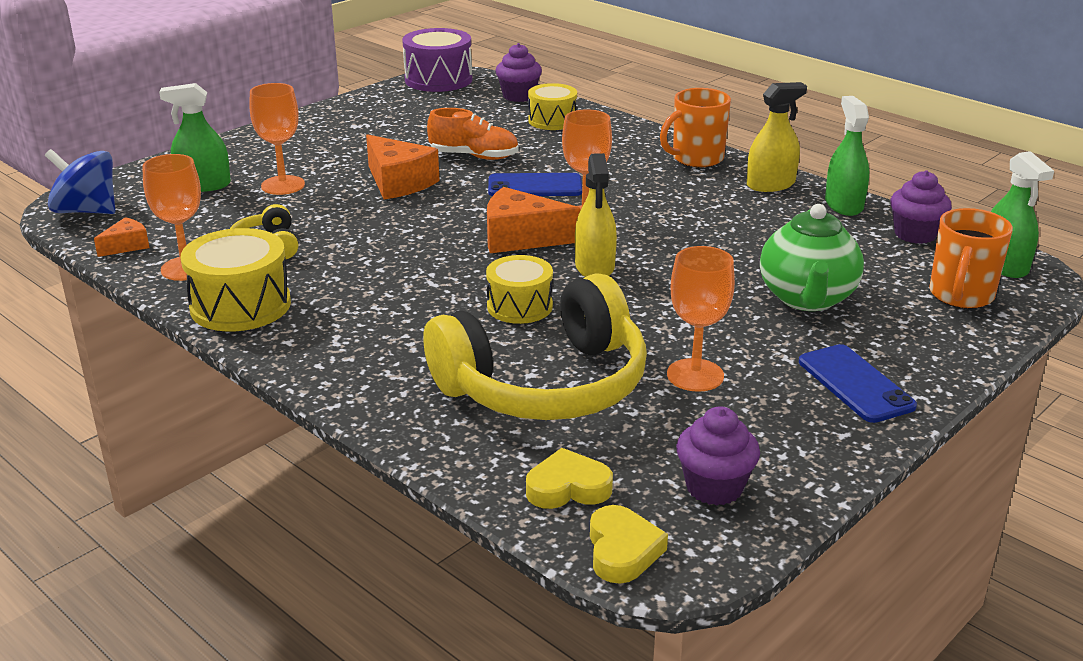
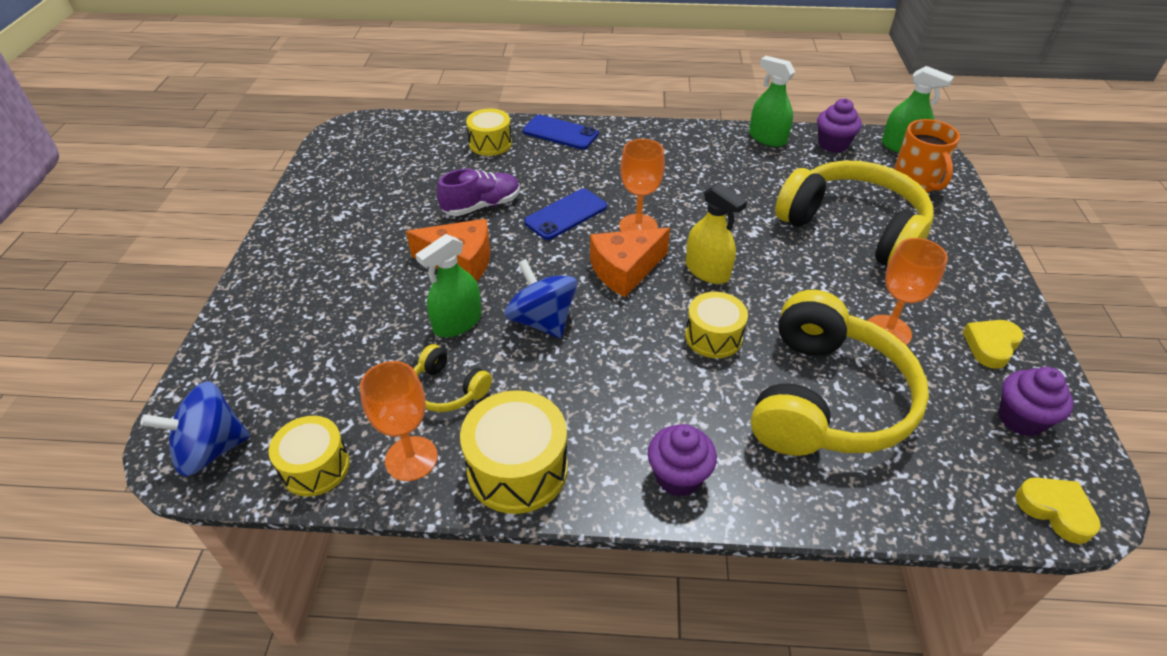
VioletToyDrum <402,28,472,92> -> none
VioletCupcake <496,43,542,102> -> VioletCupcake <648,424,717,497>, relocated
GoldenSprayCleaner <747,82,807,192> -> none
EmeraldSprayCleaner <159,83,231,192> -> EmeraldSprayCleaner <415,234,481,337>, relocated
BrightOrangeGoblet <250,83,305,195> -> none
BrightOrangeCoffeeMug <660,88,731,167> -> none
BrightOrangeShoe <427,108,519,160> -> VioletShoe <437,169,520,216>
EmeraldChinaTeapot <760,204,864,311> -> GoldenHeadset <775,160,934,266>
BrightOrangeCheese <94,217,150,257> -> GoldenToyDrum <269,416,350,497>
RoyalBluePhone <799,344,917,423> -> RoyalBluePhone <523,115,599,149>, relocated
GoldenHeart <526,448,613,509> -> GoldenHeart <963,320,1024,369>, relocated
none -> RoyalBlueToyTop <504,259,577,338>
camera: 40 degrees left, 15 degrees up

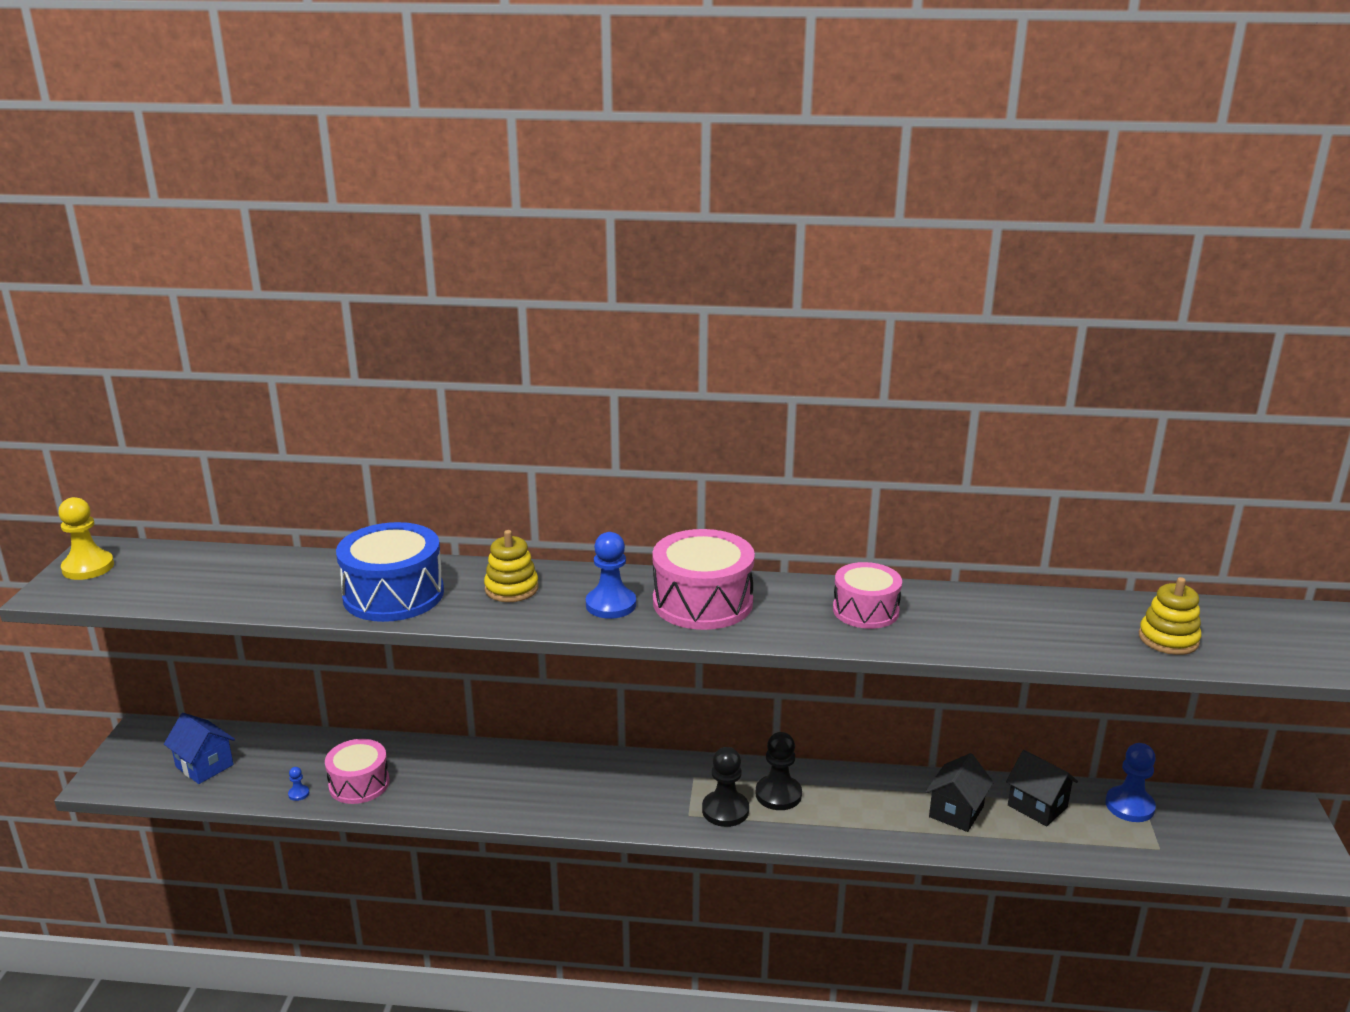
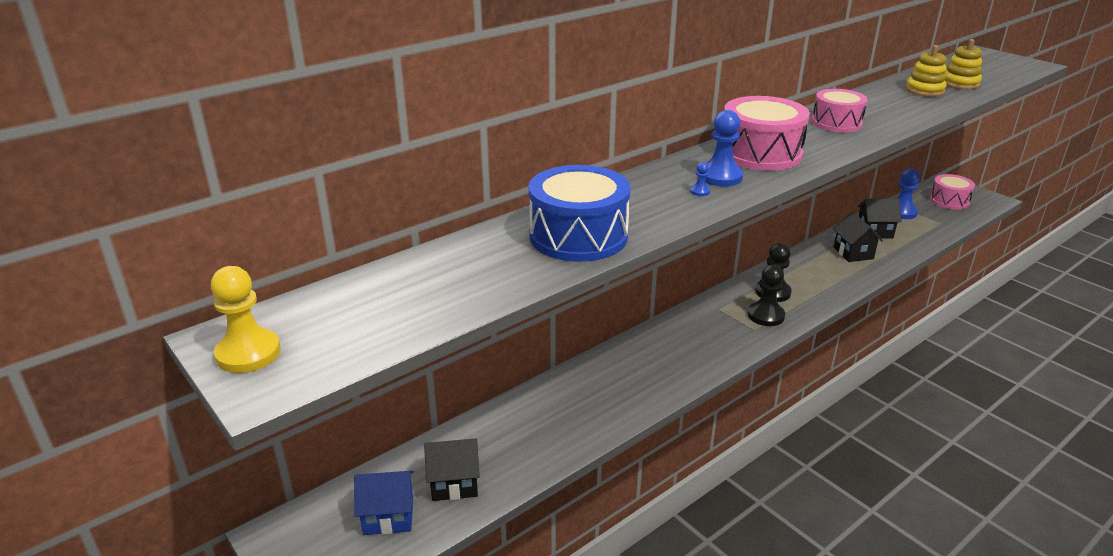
GoldenRingStacker <484,530,539,602> -> GoldenRingStacker <905,45,947,97>, relocated
PinkToyDrum <325,739,390,804> -> PinkToyDrum <930,174,975,209>, relocated
RoyalBlueGamePawn <288,767,309,801> -> RoyalBlueGamePawn <690,162,710,196>, relocated
none -> BlackCottage <424,438,480,501>
camera: 45 degrees left, 5 degrees up

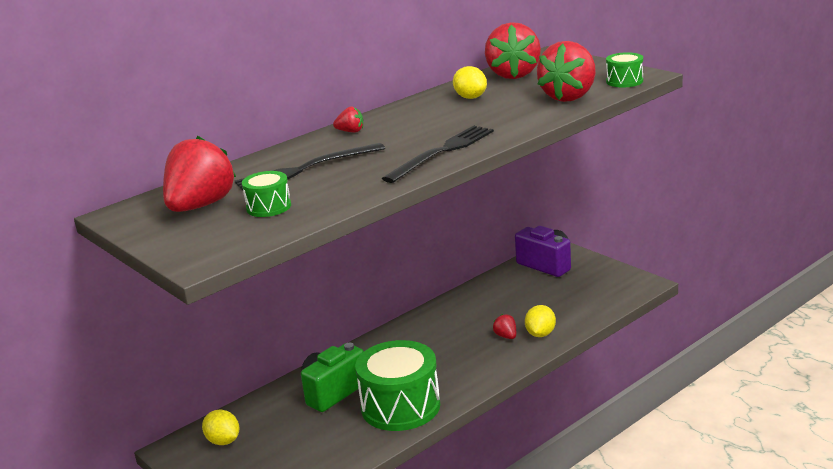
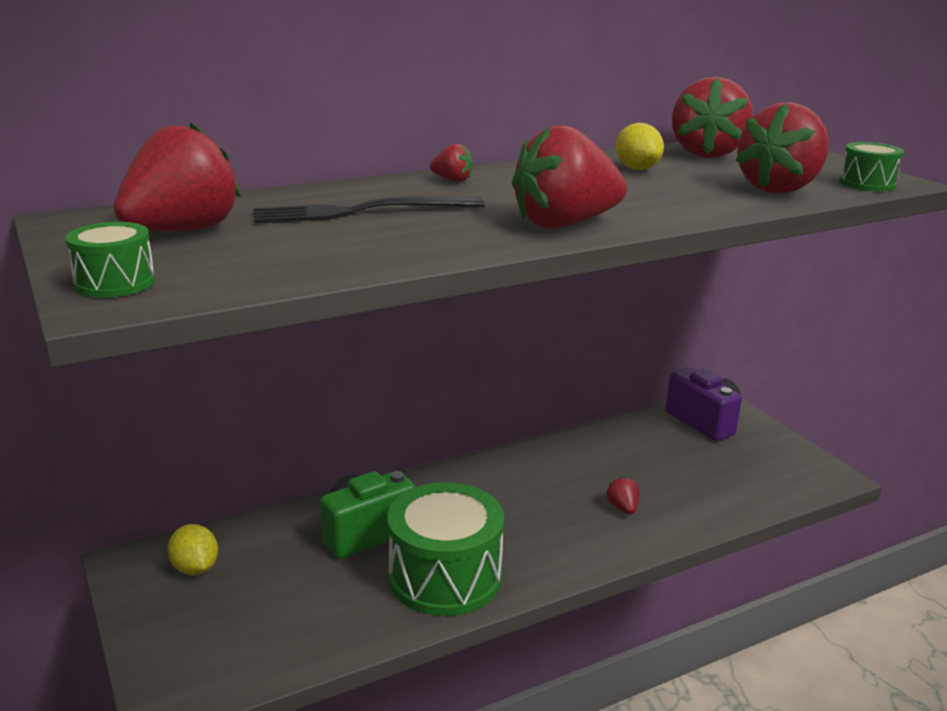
BlackFork <382,126,494,183> -> CrimsonToyStrawberry <512,125,627,229>
EmeraldToyDrum <242,171,291,217> -> EmeraldToyDrum <65,222,155,298>, relocated
GoldenToyLemon <525,305,556,337> -> none
camera: 10 degrees right, 0 degrees up

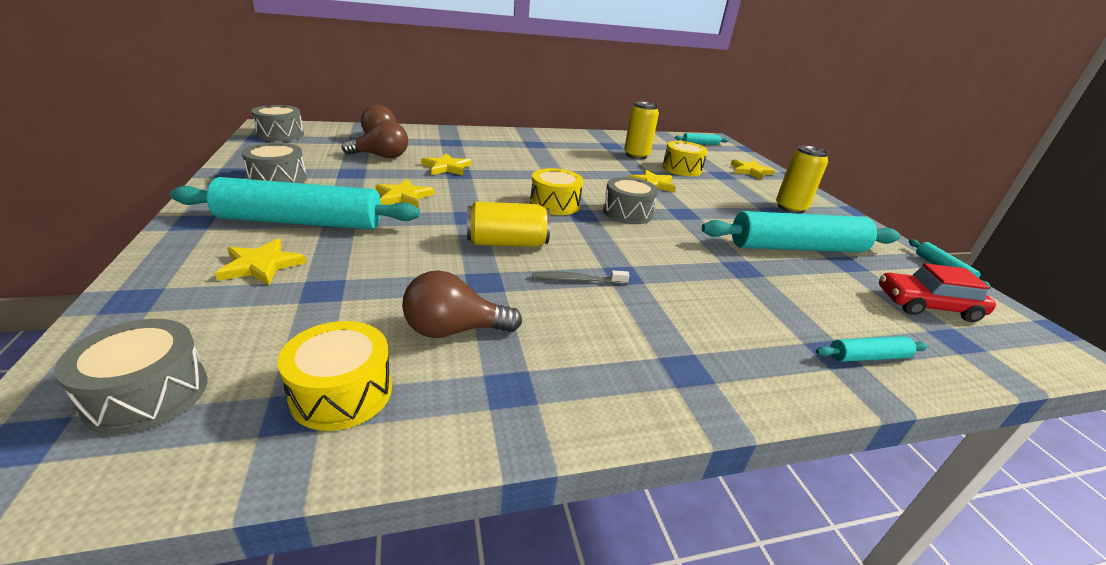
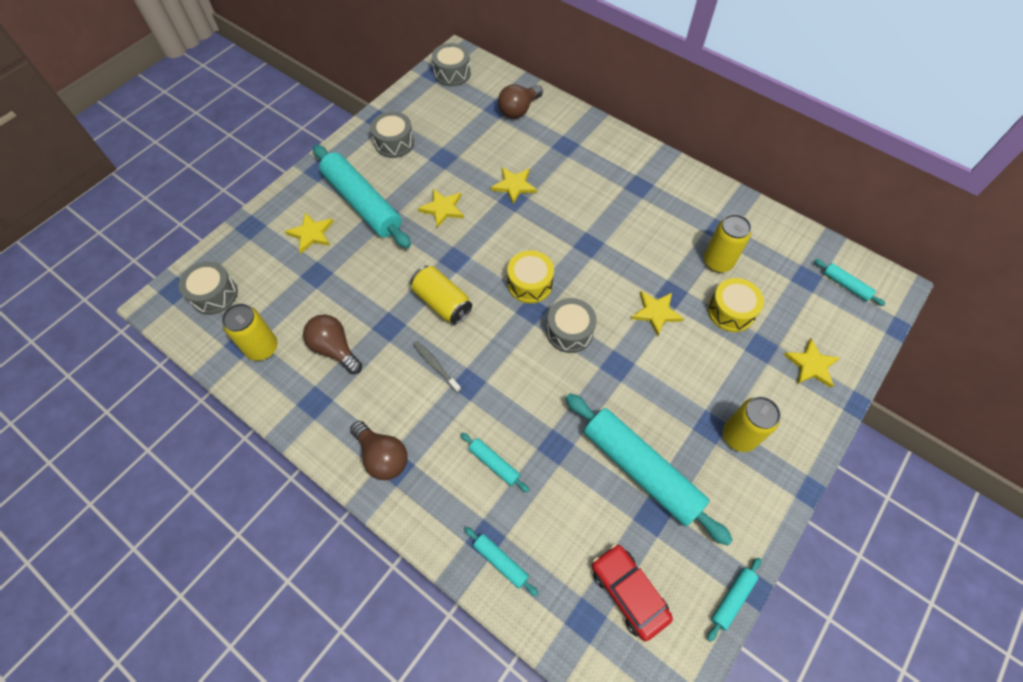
BrownBulb <341,120,408,158> -> BrownBulb <350,421,408,480>, relocated
GoldenToyDrum <277,321,392,431> -> GoldenSodaCan <222,304,277,361>
none -> TealRollingPin <461,433,529,493>
camera: 55 degrees right, 30 degrees up

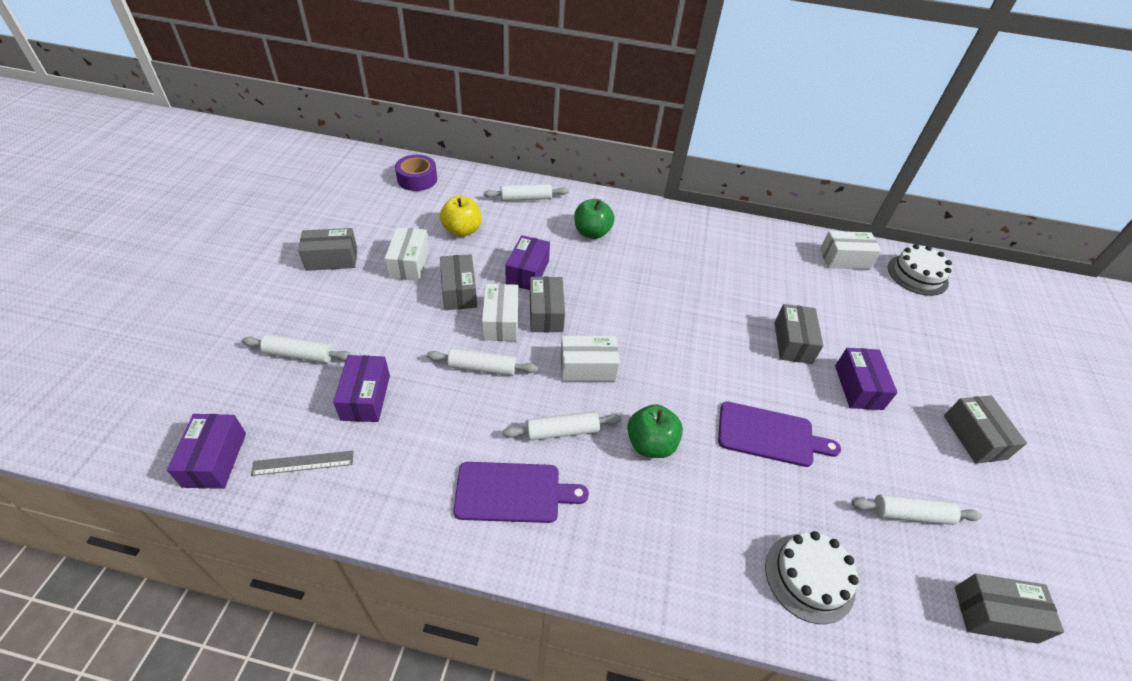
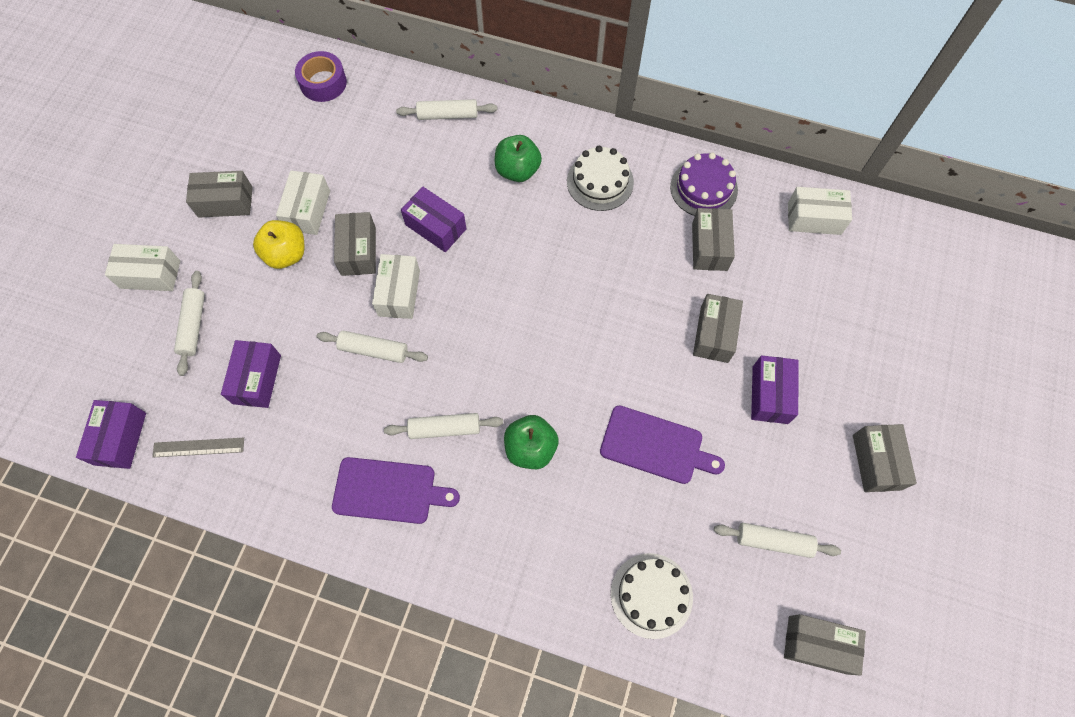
GoldenToyApple <440,196,482,237> -> GoldenToyApple <253,220,305,269>, relocated
VioletParcel <505,235,550,290> -> VioletParcel <401,187,467,252>, 75 degrees counterclockwise
PureWhiteCake <888,244,952,296> -> PureWhiteCake <567,146,634,211>, relocated
GrayParcel <530,277,565,332> -> GrayParcel <692,208,735,271>, relocated
PureWhiteRollingPin <242,334,352,363> -> PureWhiteRollingPin <174,271,205,376>, 75 degrees clockwise
PureWhiteParcel <560,336,620,382> -> PureWhiteParcel <105,244,180,291>, relocated
none -> VioletCake <670,153,738,216>
camera: 10 degrees right, 20 degrees up

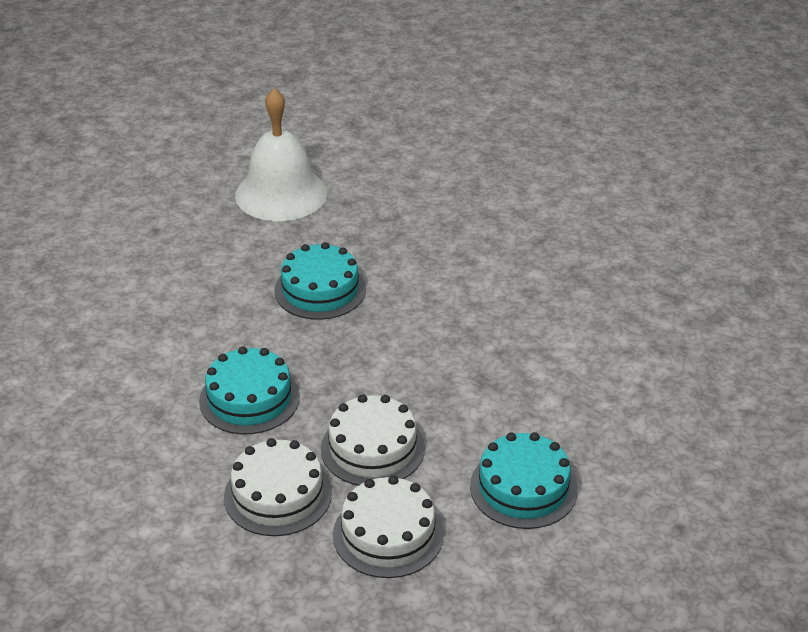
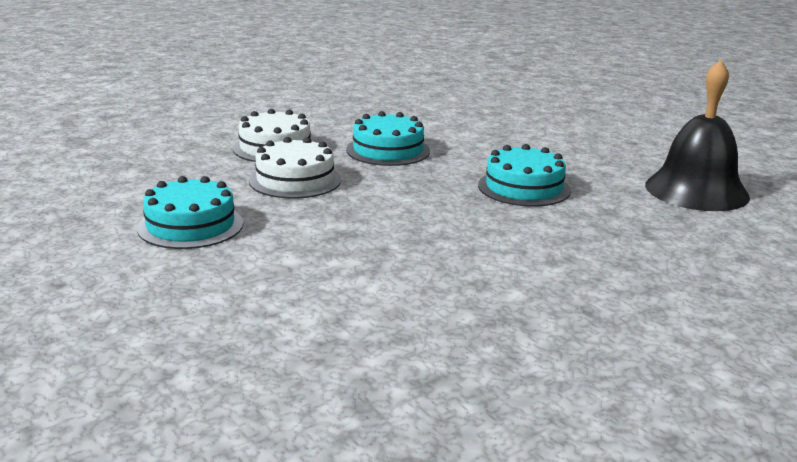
PureWhiteBell <235,88,327,221> -> BlackBell <645,60,750,211>
PureWhiteCake <333,476,444,578> -> none
camera: 105 degrees right, 15 degrees down

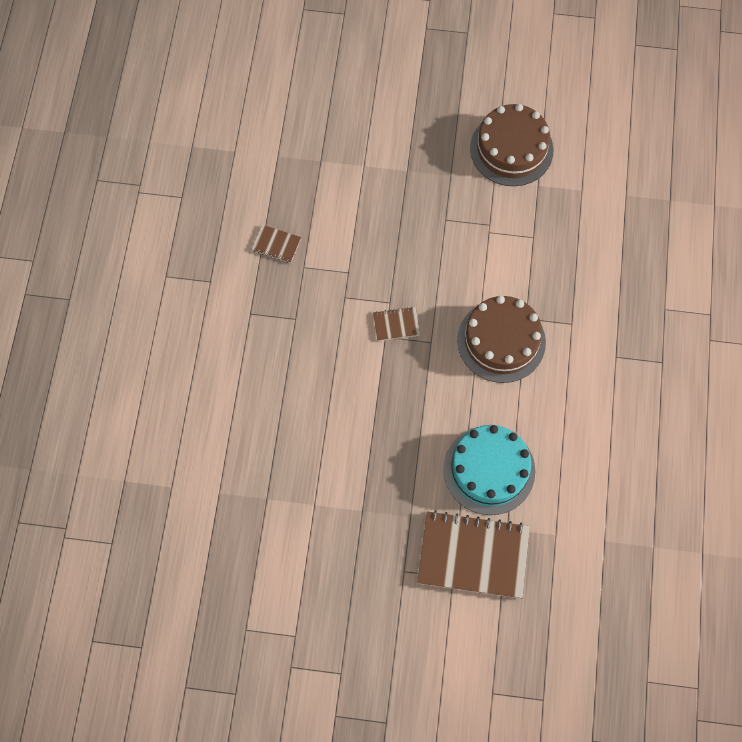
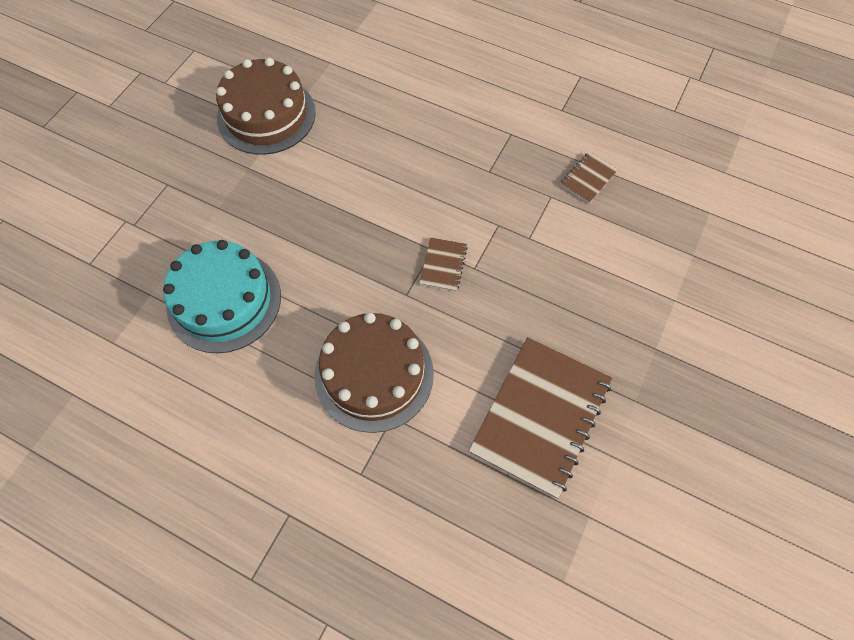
BrownCake <470,104,553,186> -> BrownCake <216,58,316,155>, relocated
BrownNotebook <417,510,530,599> -> BrownNotebook <469,337,612,499>, relocated
camera: 110 degrees right, 5 degrees down

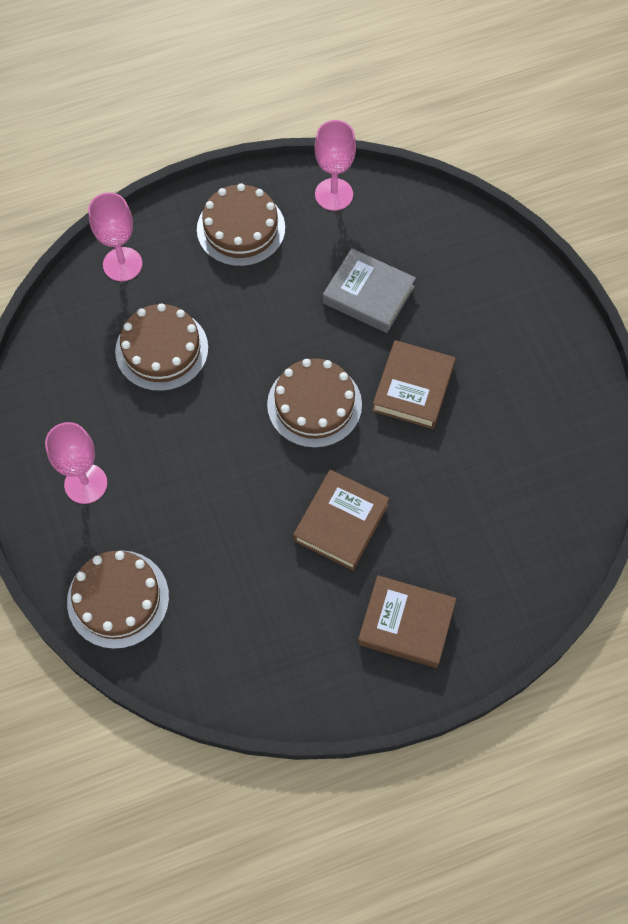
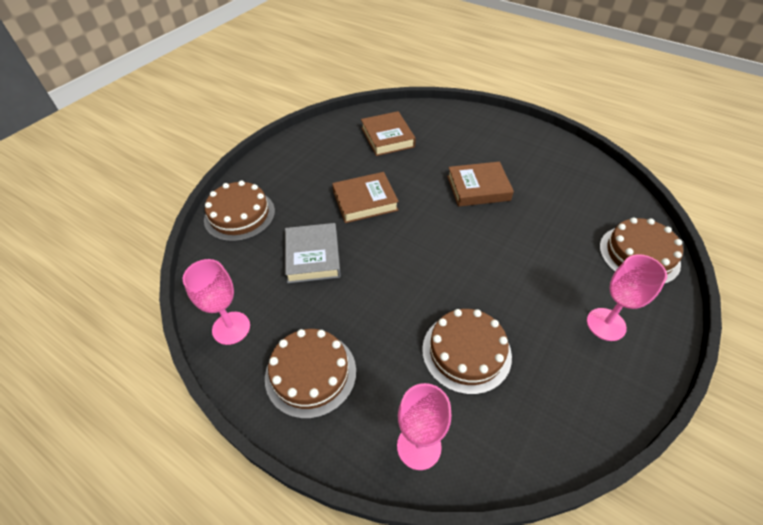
BrownCake <267,358,362,448> -> BrownCake <204,180,275,242>, relocated
BrownBook <358,575,456,668> -> BrownBook <361,111,416,156>, relocated
camera: 125 degrees left, 15 degrees down

